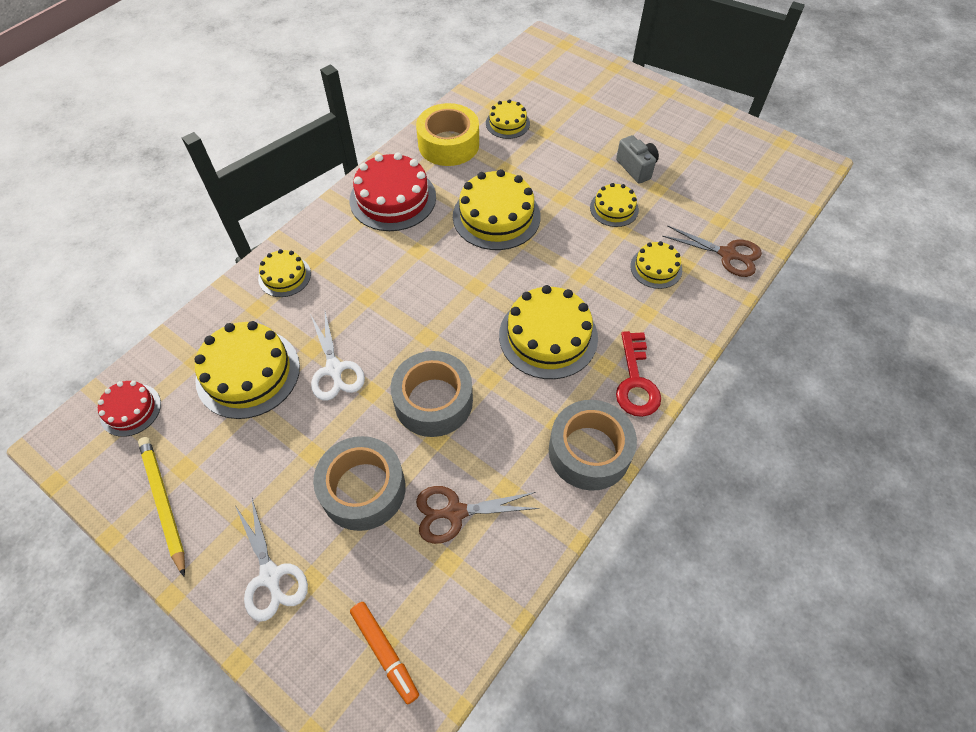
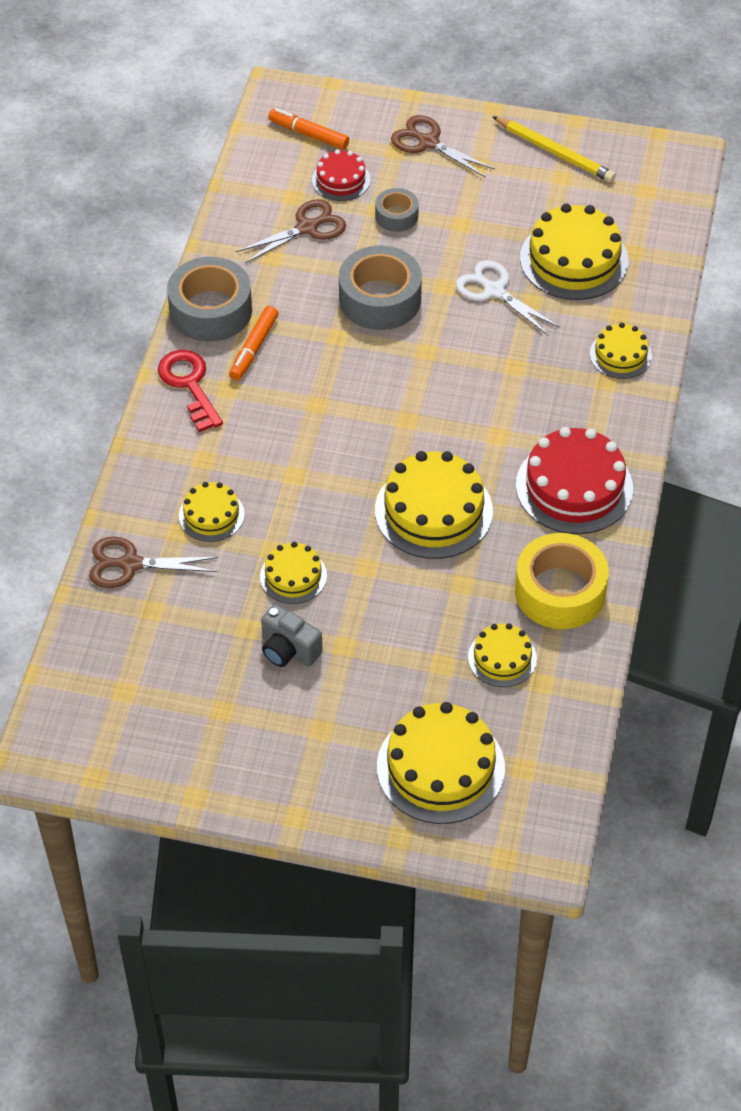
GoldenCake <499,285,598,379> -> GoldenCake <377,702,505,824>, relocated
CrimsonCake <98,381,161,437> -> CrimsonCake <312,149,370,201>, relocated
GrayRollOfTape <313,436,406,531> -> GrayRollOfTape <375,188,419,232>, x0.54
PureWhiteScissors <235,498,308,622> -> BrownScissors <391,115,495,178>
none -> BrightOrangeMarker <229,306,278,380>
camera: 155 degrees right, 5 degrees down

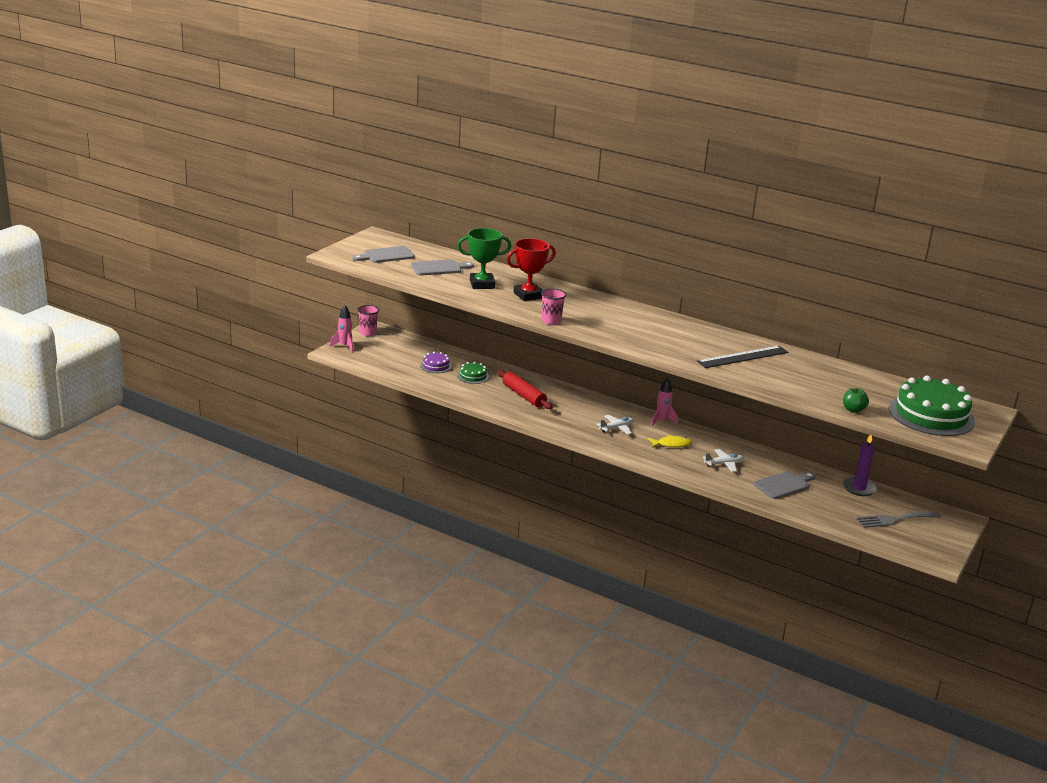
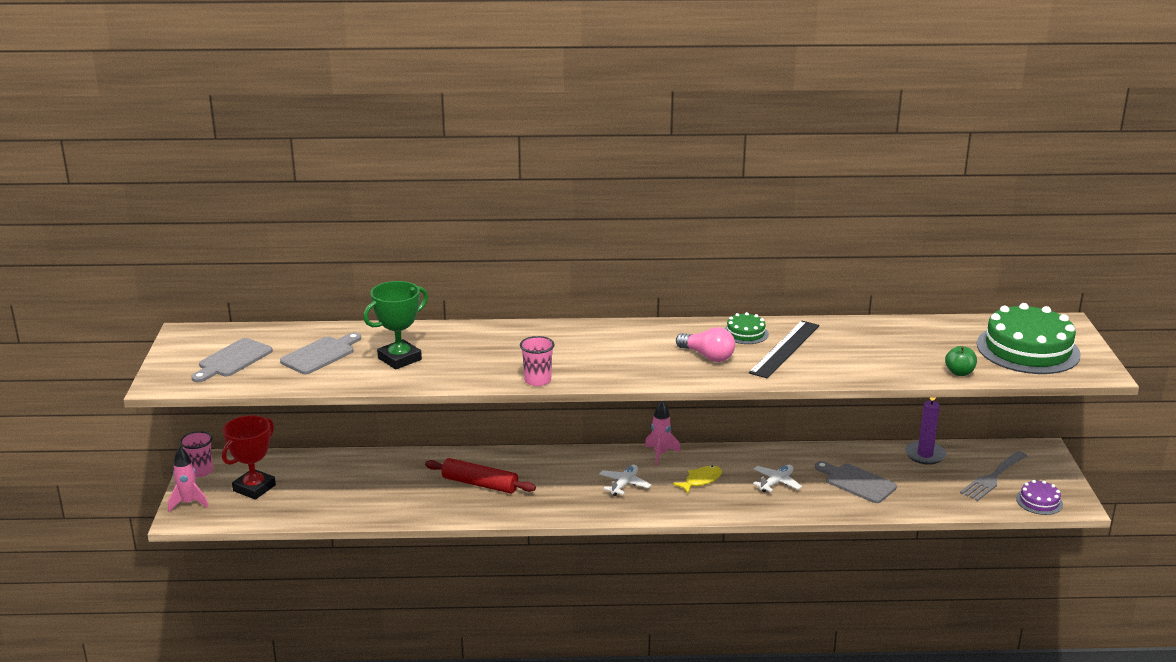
CrimsonPrizeCup <507,238,556,301> -> CrimsonPrizeCup <222,415,276,500>, relocated
VioletCake <420,352,452,373> -> VioletCake <1016,480,1063,515>, relocated
EmeraldCake <457,362,489,384> -> EmeraldCake <724,312,769,344>, relocated
GrayChoppingBoard <754,471,815,499> -> GrayChoppingBoard <815,461,897,503>, 75 degrees counterclockwise
none -> PinkBulb <676,327,735,362>
camera: 30 degrees left, 0 degrees up

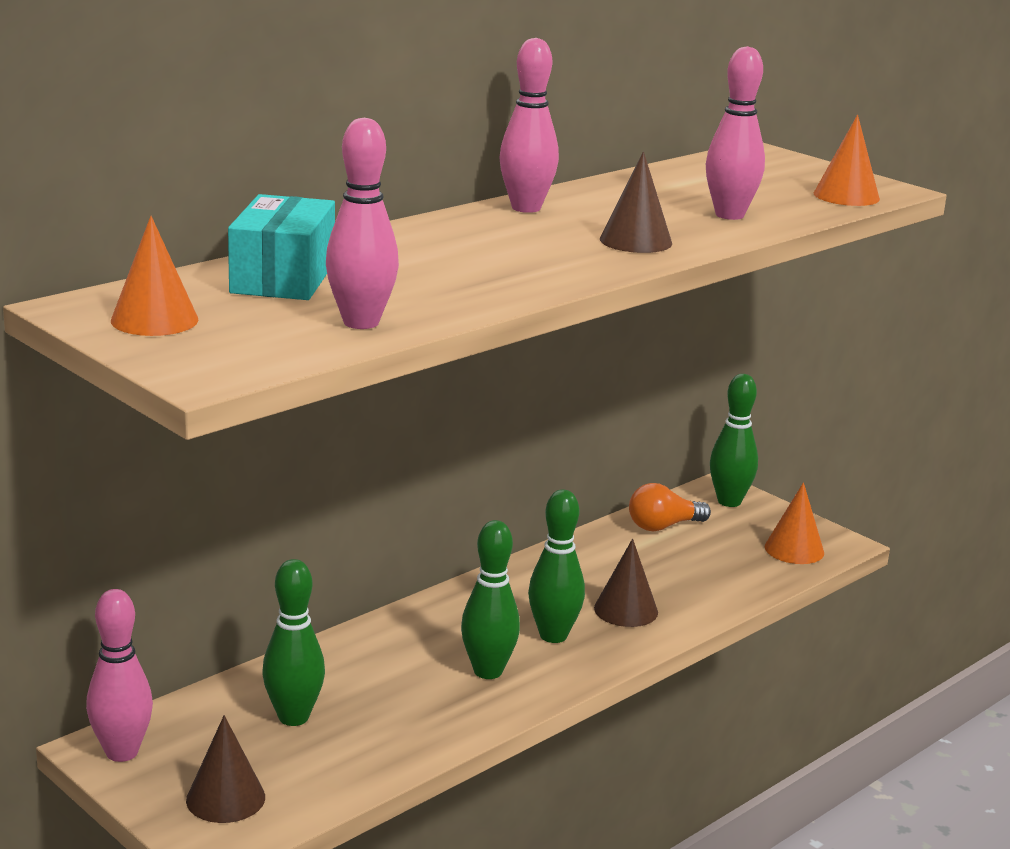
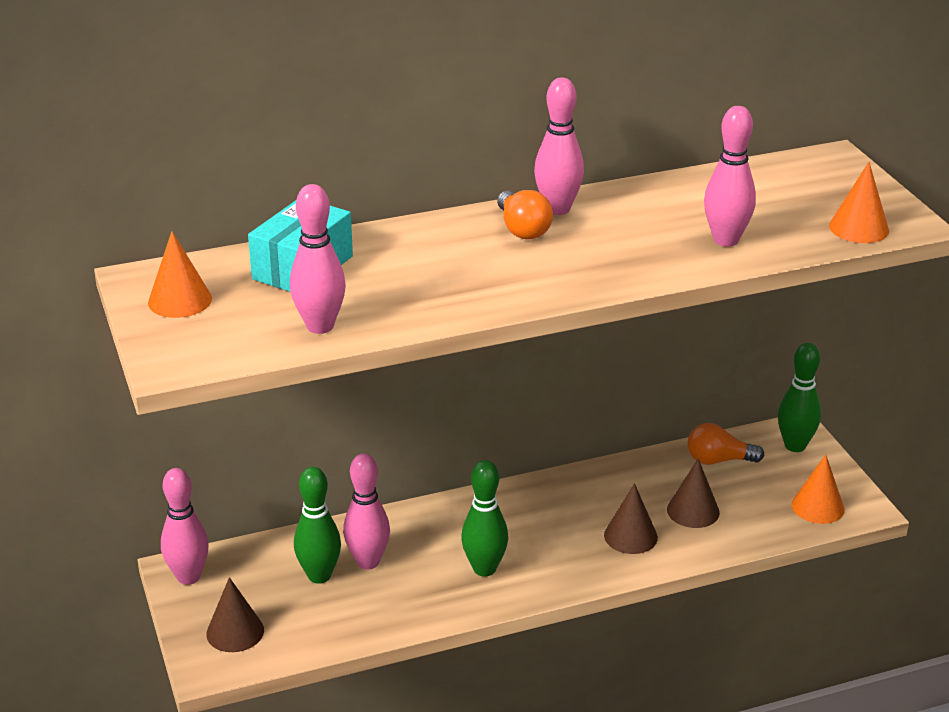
BrownCone <600,151,672,253> -> BrownCone <667,459,720,528>, relocated
EmeraldBowlingPin <528,489,585,643> -> none
none -> BrightOrangeBulb <497,190,553,239>
none -> PinkBowlingPin <343,453,390,570>
camera: 25 degrees right, 10 degrees up

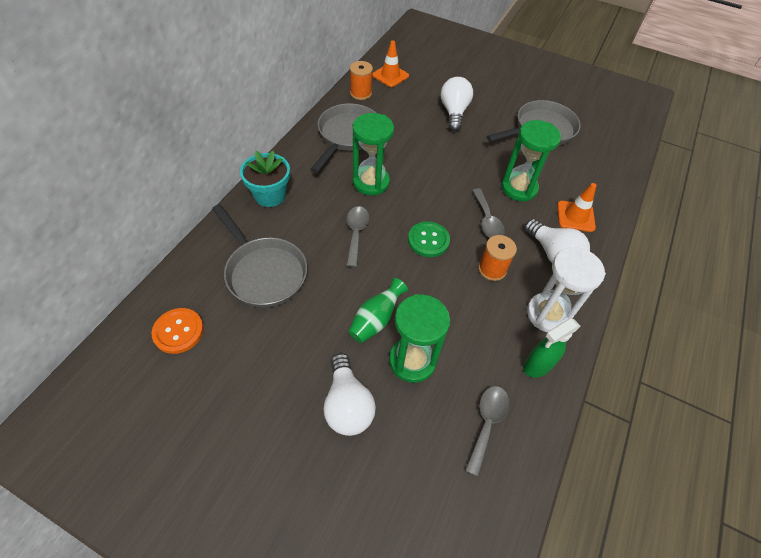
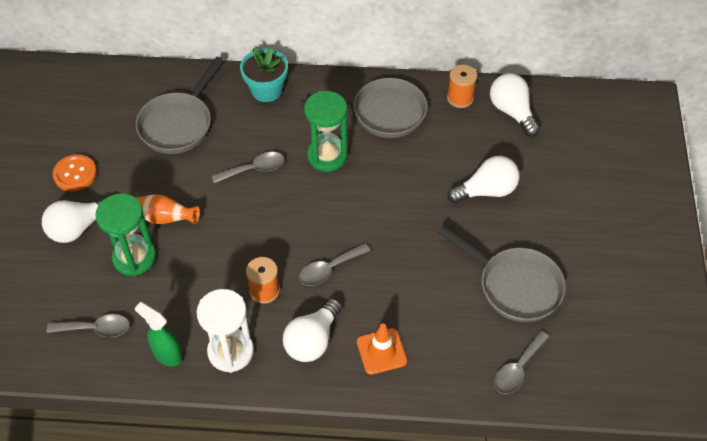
BrightOrangeSafetyCone <372,41,409,87> -> PureWhiteBulb <490,73,540,137>
EmeraldSandglass <501,120,561,202> -> none
EmeraldSewingButton <408,222,450,257> -> none
EmeraldFlowerVase <348,278,408,343> -> BrightOrangeFlowerVase <136,195,200,224>
BrightOrangeSewingButton <152,308,204,354> -> BrightOrangeSewingButton <53,154,97,191>, relocated
none -> GrayTablespoon <494,330,549,394>
camera: 70 degrees right, 0 degrees up

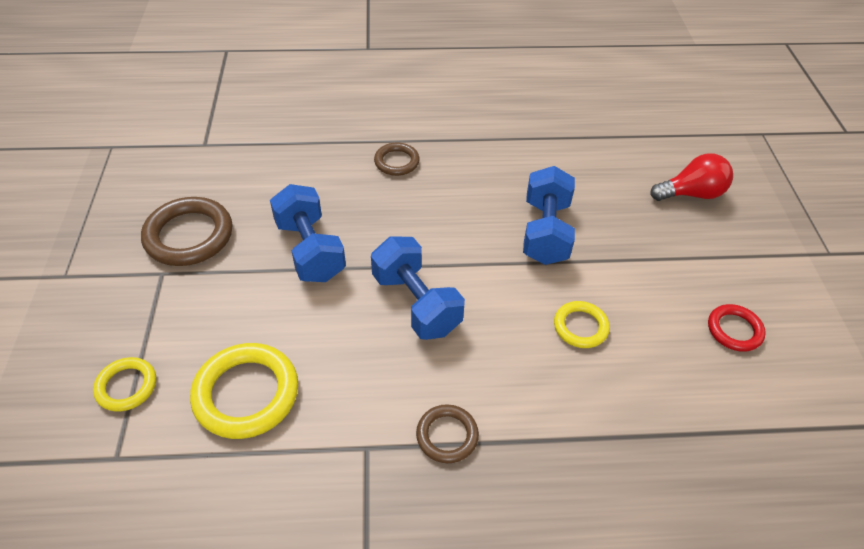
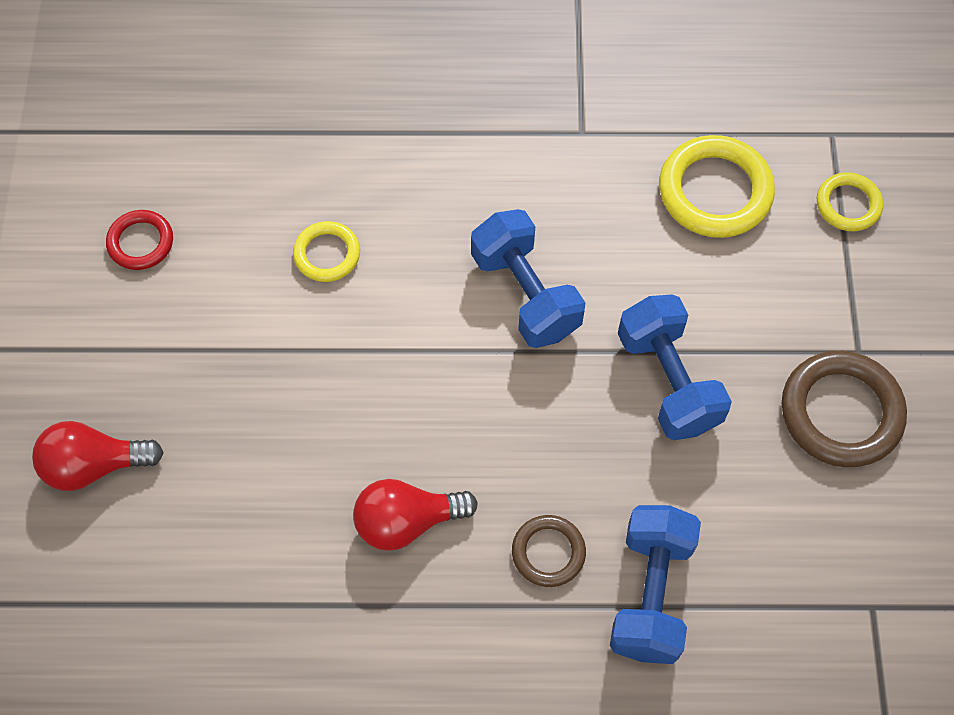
RoyalBlueDumbbell <523,166,575,265> -> RoyalBlueDumbbell <610,505,701,664>, relocated
BrownRing <416,404,479,463> -> none
none -> CrimsonBulb <353,479,478,551>
camera: 175 degrees left, 15 degrees up

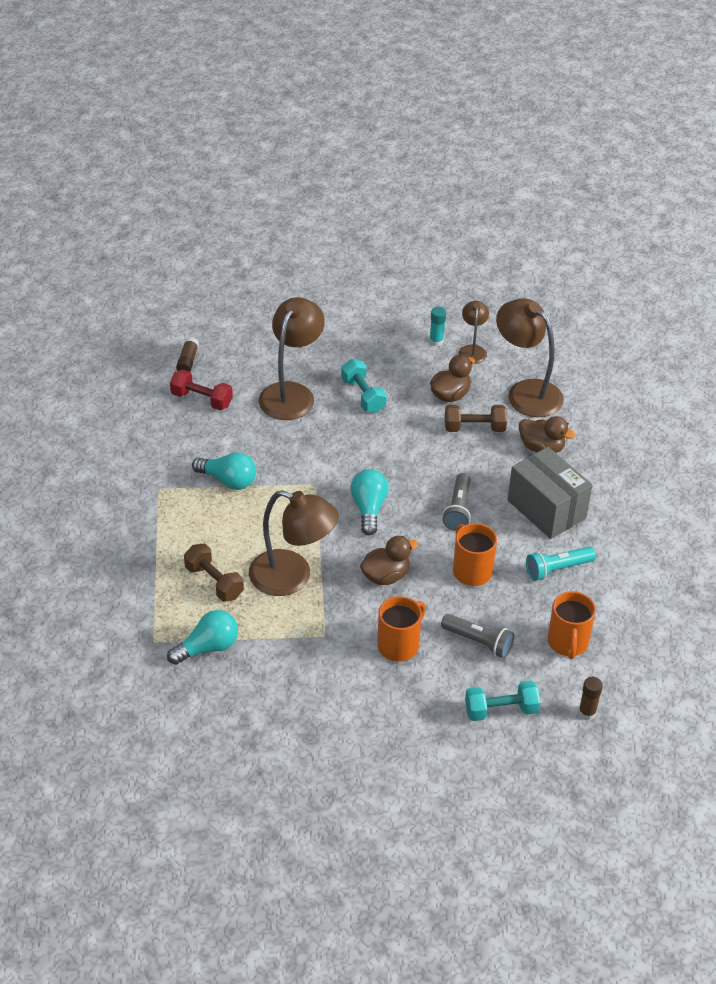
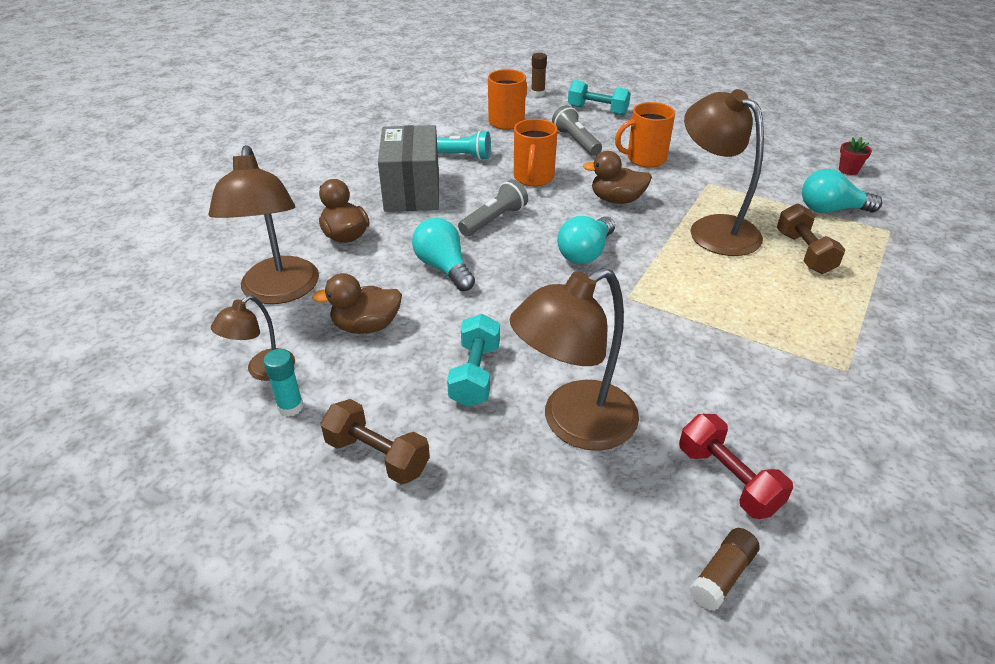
BrownDumbbell <445,405,507,432> -> BrownDumbbell <320,399,430,485>, relocated
TealBulb <192,452,256,490> -> TealBulb <412,218,475,291>, relocated
none -> CrimsonFlowerPot <839,137,872,175>
camera: 145 degrees left, 5 degrees down

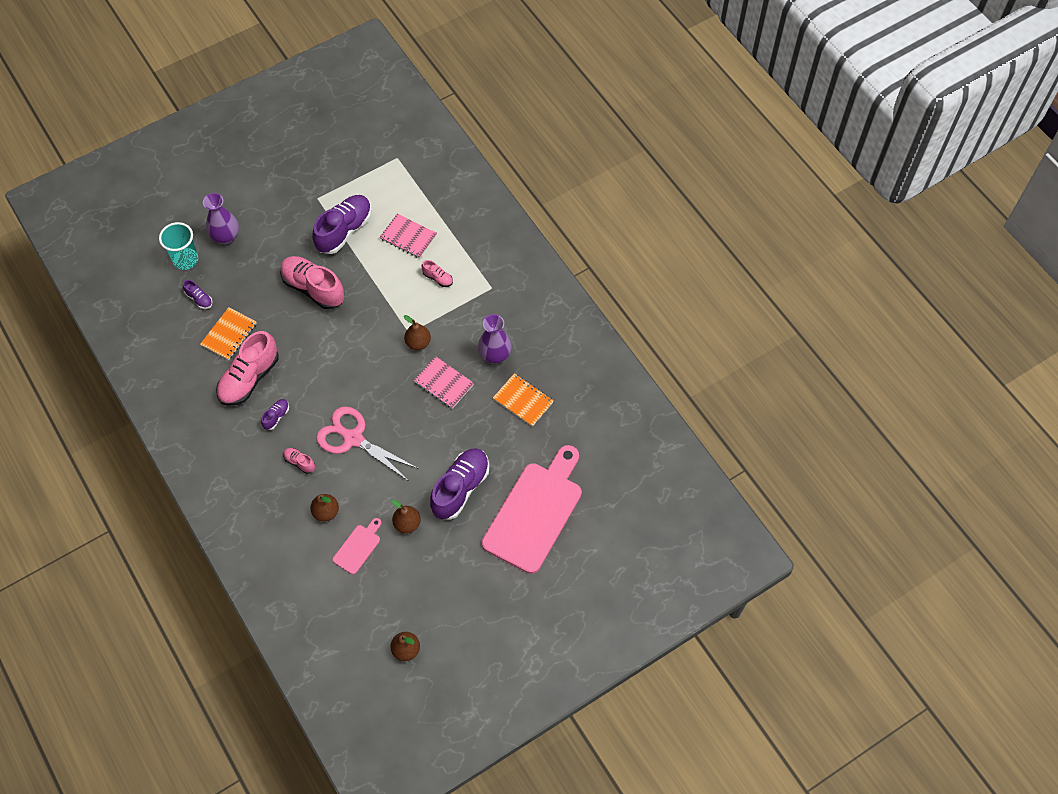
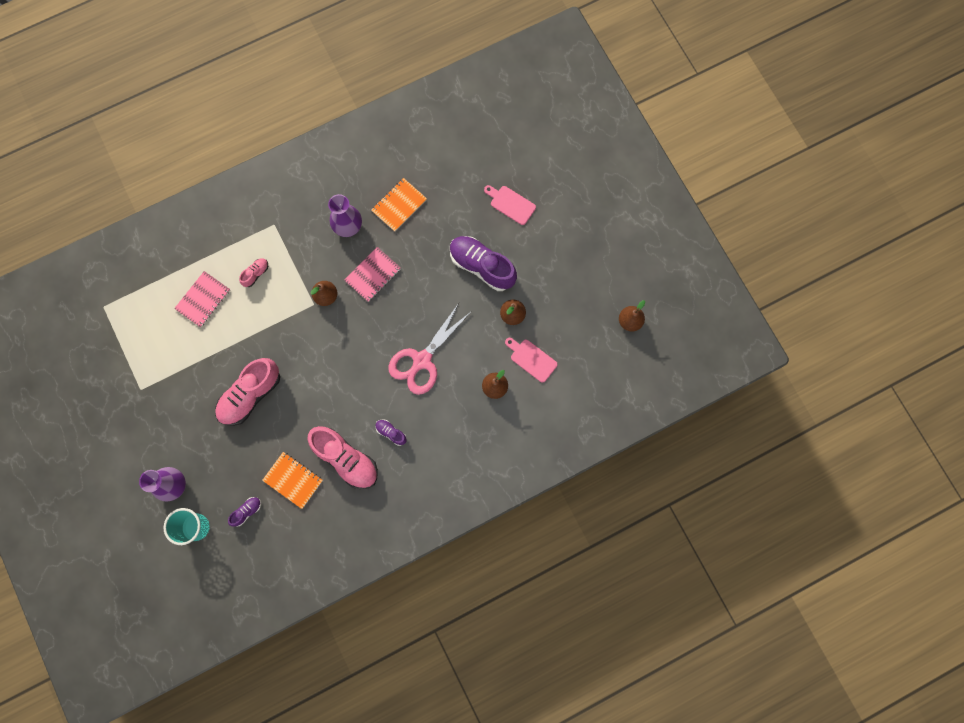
VioletShoe <312,195,372,254> -> none
PinkChoppingBoard <482,445,582,574> -> PinkChoppingBoard <484,185,536,225>, x0.44
PinkShoe <284,448,315,474> -> none
camera: 85 degrees left, 15 degrees up

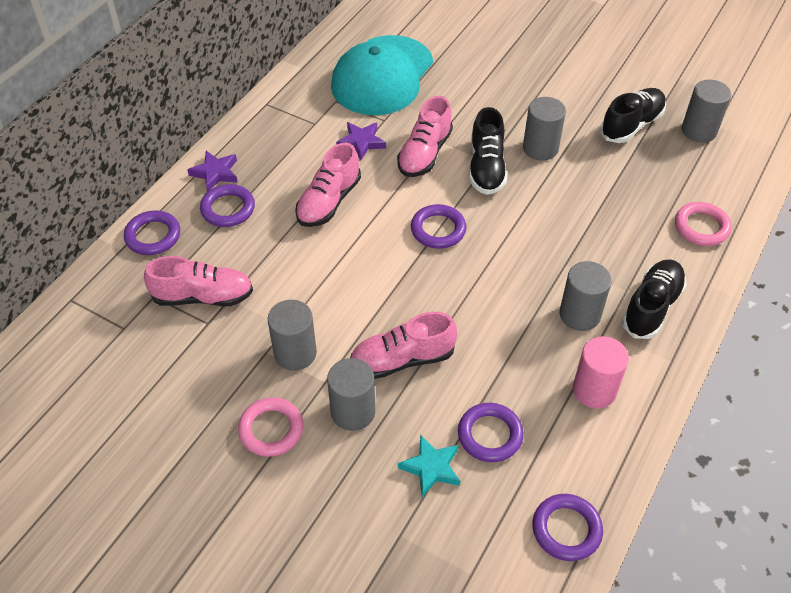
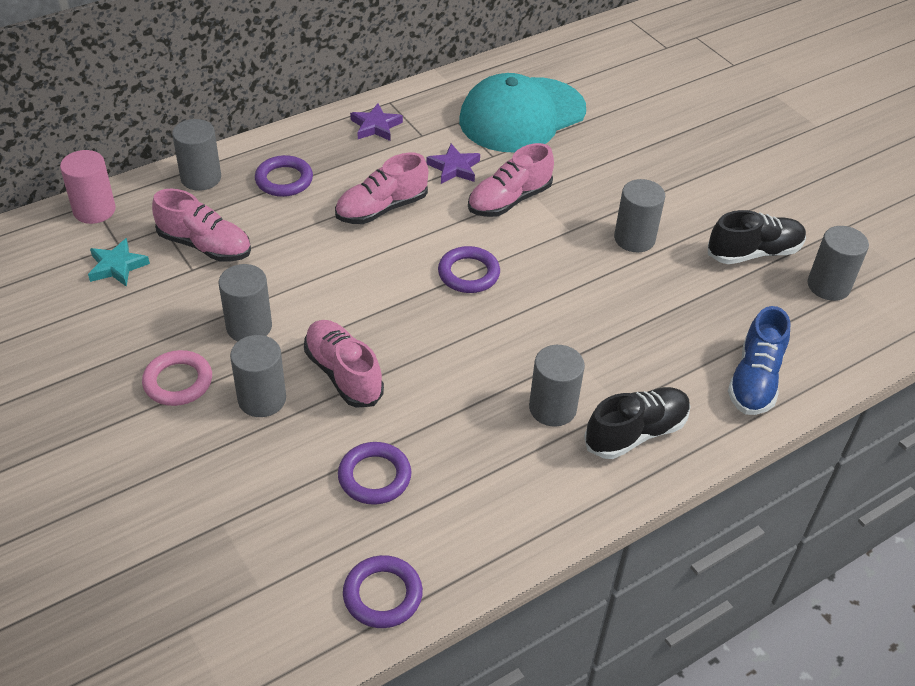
BlackShoe <469,107,507,195> -> none
VioletStarShape <187,151,238,192> -> VioletStarShape <350,103,403,141>, relocated
PinkRing <675,202,732,246> -> RoyalBlueShoe <728,306,791,415>
VioletRing <124,210,180,255> -> GrayCylinder <172,119,221,191>
PinkShoe <350,312,457,379> -> PinkShoe <304,320,384,408>, 45 degrees clockwise
PinkCylinder <573,336,629,409> -> PinkCylinder <60,150,116,224>, relocated
TealStarShape <398,434,460,497> -> TealStarShape <88,238,150,287>, relocated
camera: 25 degrees right, 5 degrees down

